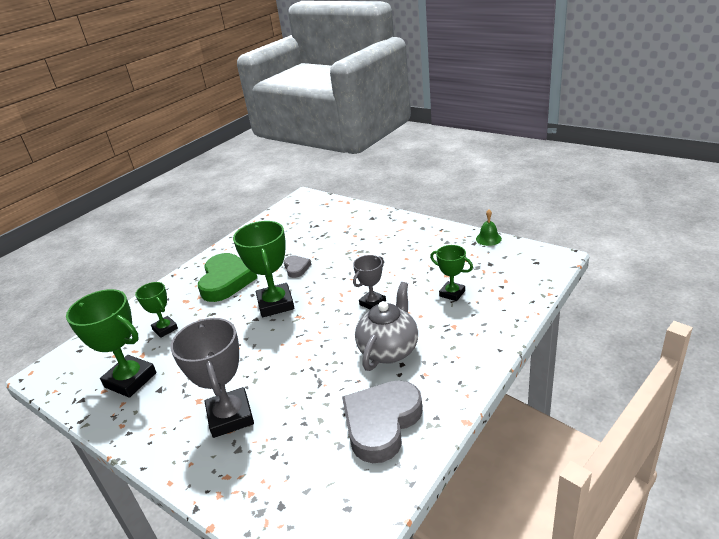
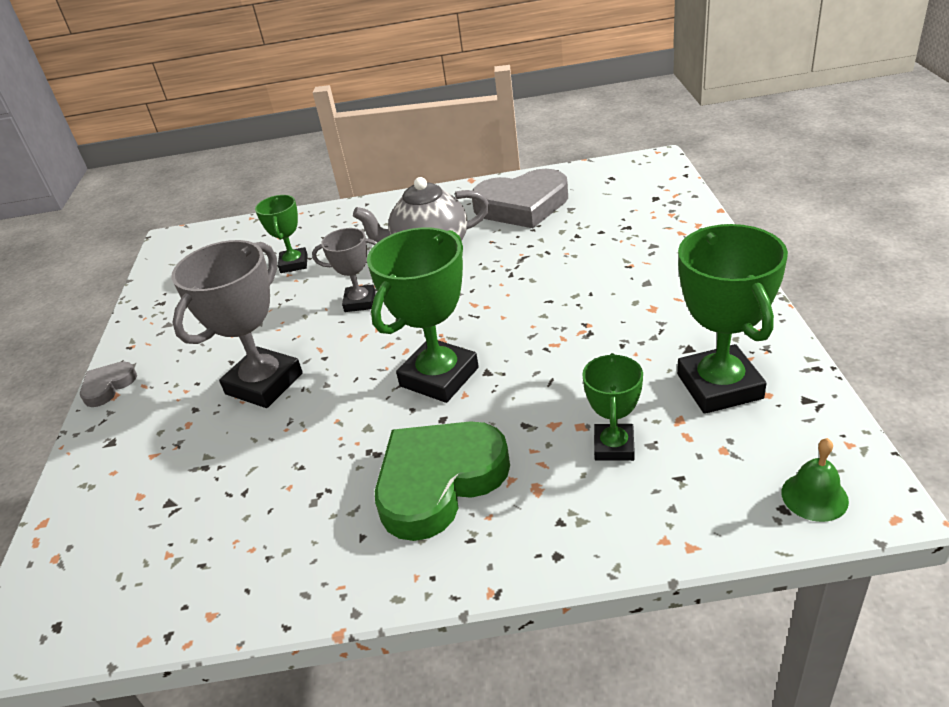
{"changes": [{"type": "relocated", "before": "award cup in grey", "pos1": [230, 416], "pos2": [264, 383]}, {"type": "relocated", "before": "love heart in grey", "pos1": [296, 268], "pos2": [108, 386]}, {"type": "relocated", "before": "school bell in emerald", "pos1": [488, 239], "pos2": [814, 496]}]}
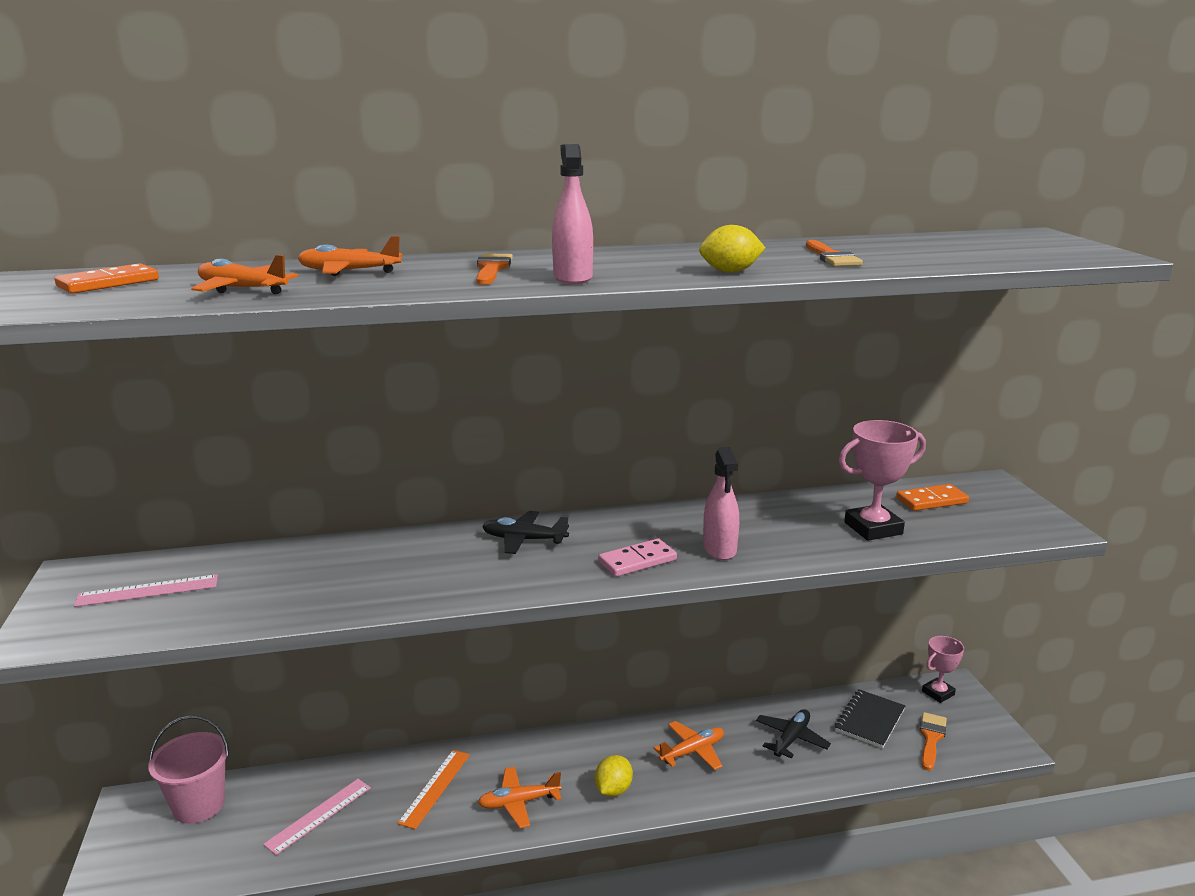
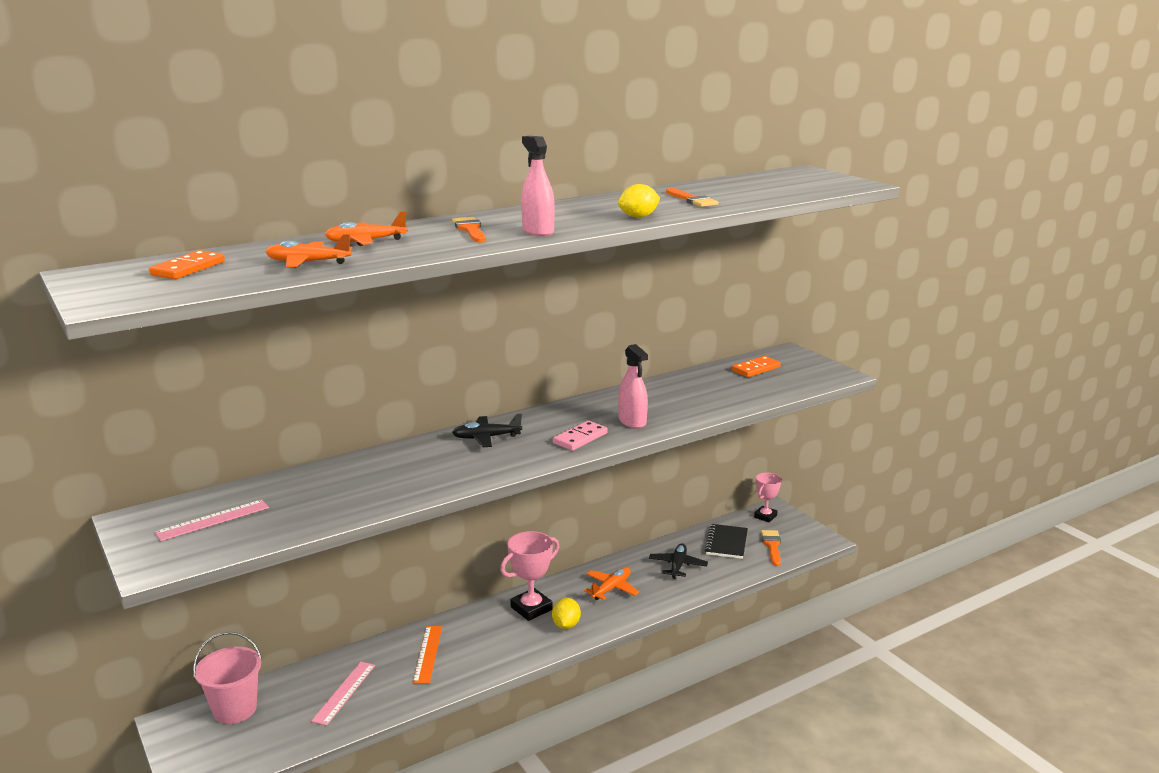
{"changes": [{"type": "missing", "before": "aeroplane in bright orange", "pos1": [519, 803]}, {"type": "relocated", "before": "award cup in rosy", "pos1": [873, 528], "pos2": [531, 608]}]}
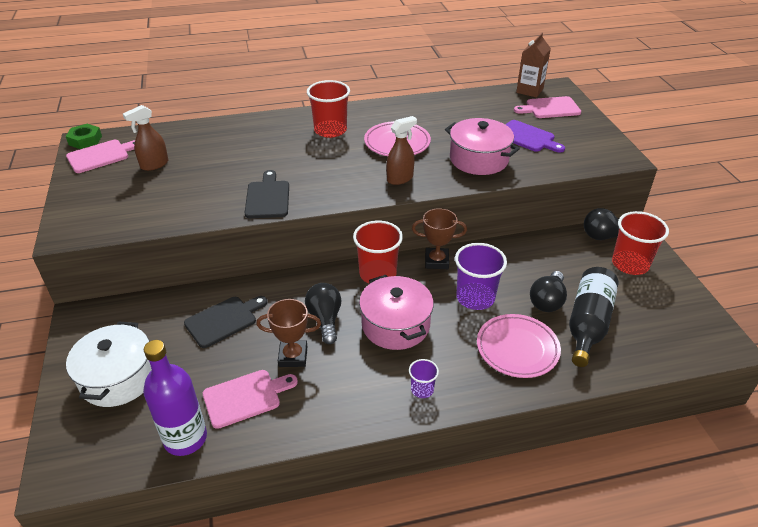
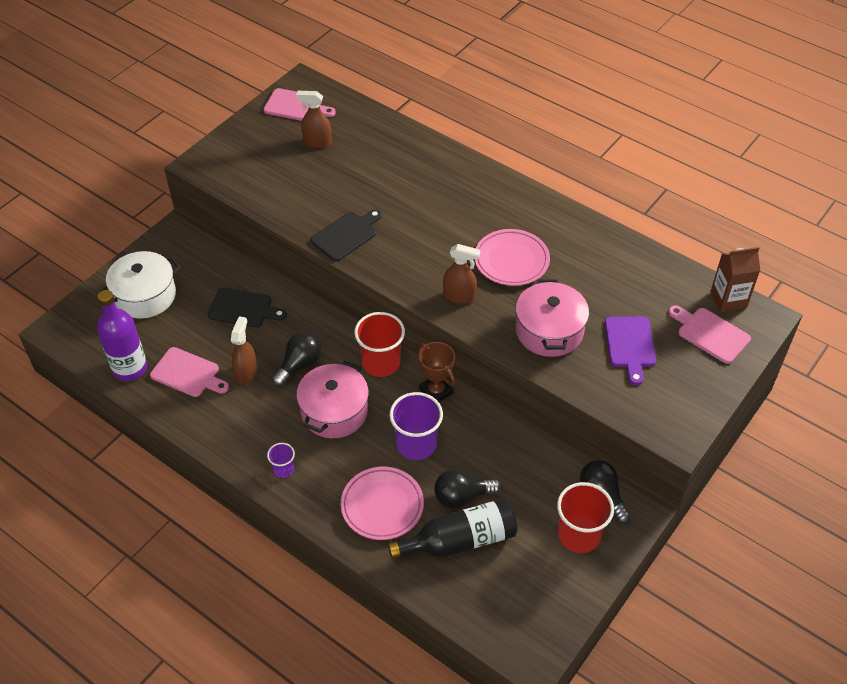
{"changes": [{"type": "missing", "before": "hex nut in emerald", "pos1": [85, 140]}, {"type": "exchanged", "before": "award cup in dark brown", "after": "spray bottle in dark brown", "pos1": [293, 356], "pos2": [246, 372]}, {"type": "missing", "before": "cup in scarlet", "pos1": [330, 130]}]}
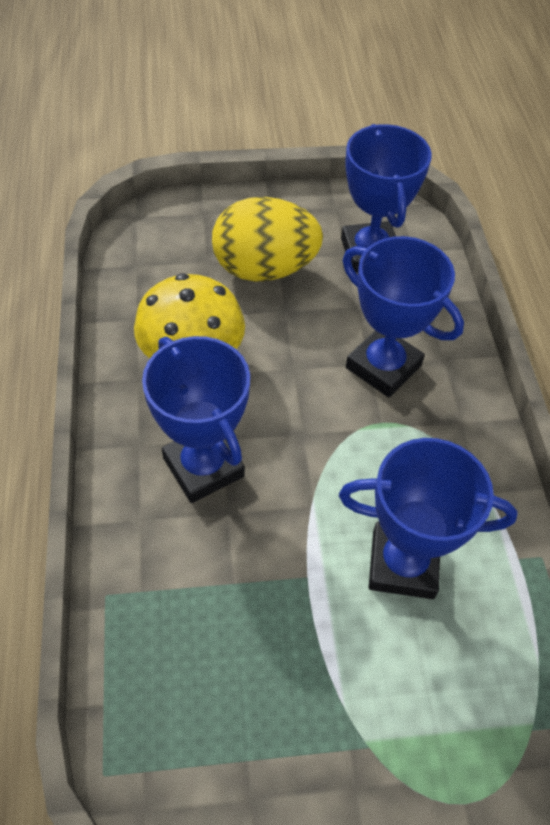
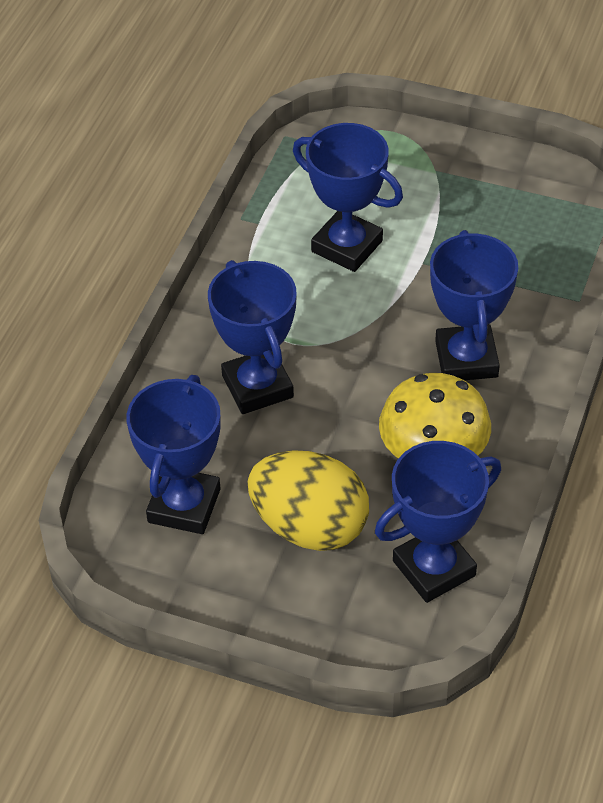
{"changes": [{"type": "appeared", "after": "award cup in blue", "pos2": [434, 568]}]}
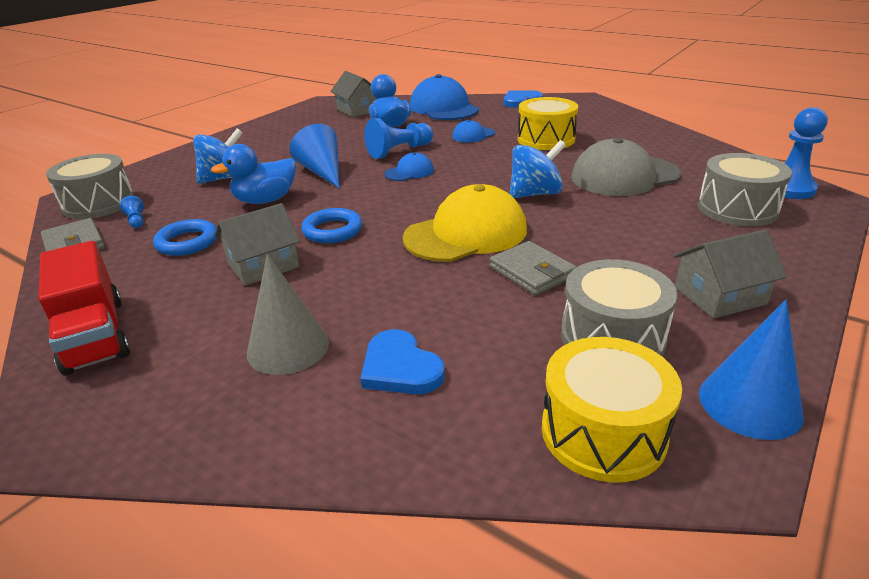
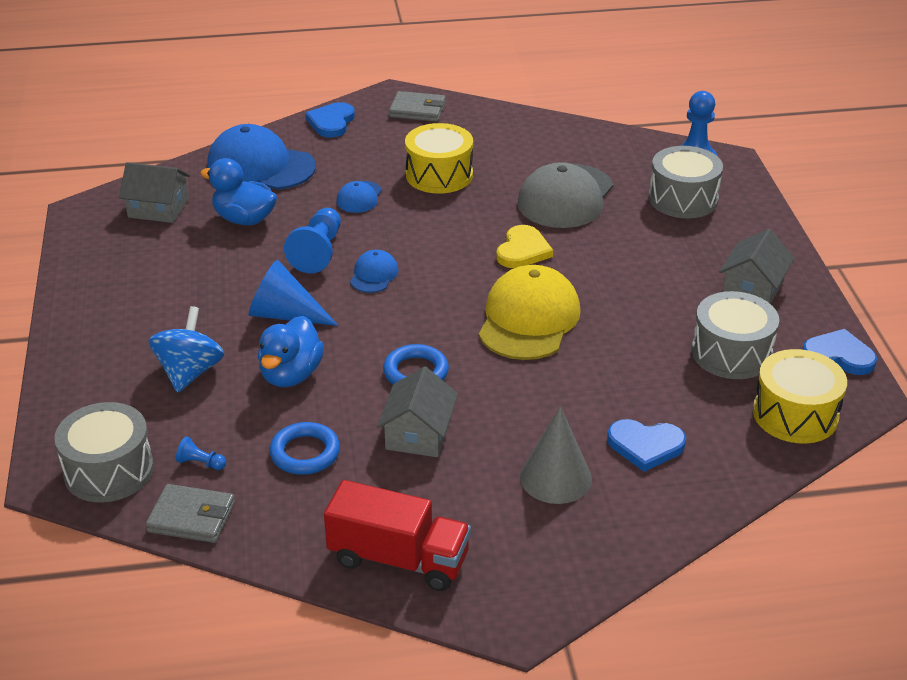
{"changes": [{"type": "relocated", "before": "wallet in grey", "pos1": [531, 272], "pos2": [417, 110]}, {"type": "exchanged", "before": "whirligig in blue", "after": "love heart in yellow", "pos1": [535, 194], "pos2": [523, 250]}, {"type": "exchanged", "before": "cone shape in blue", "after": "love heart in blue", "pos1": [750, 403], "pos2": [839, 356]}]}
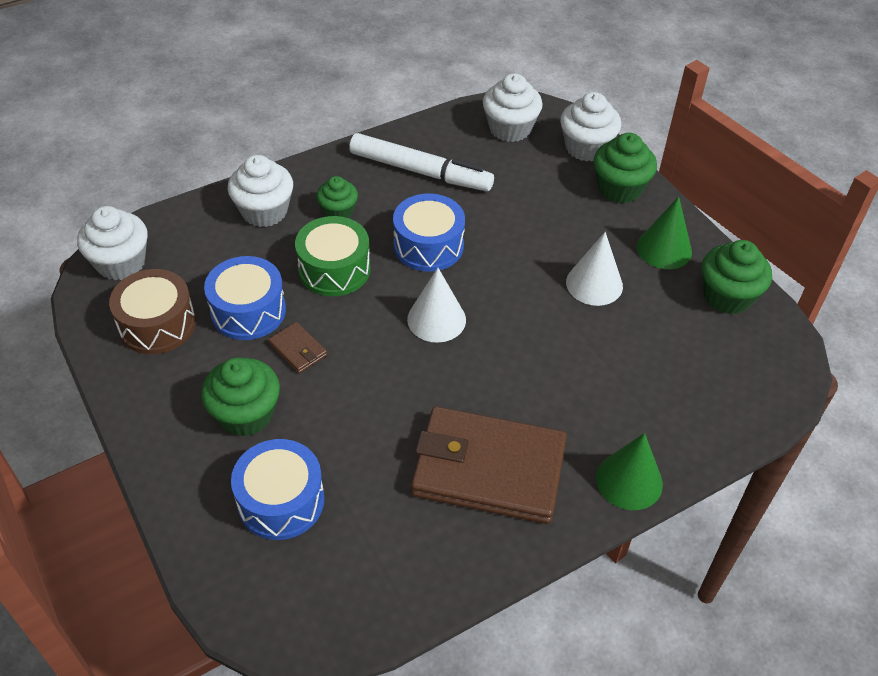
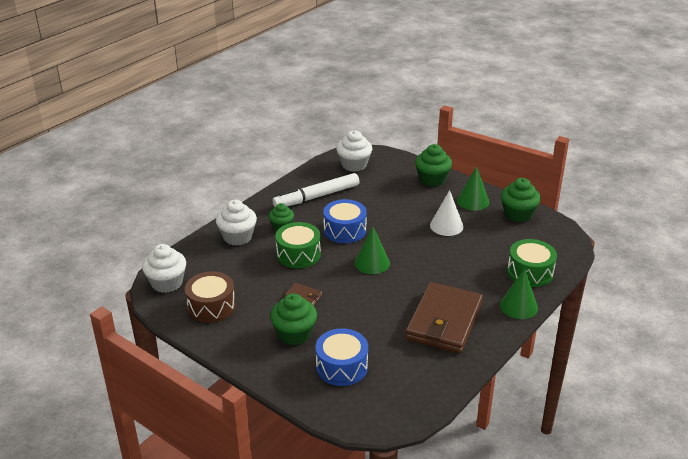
{"changes": [{"type": "missing", "before": "snare drum in blue", "pos1": [248, 311]}, {"type": "spun", "before": "marker in white", "pos1": [420, 171], "pos2": [316, 196], "turn": 150}, {"type": "colour", "before": "cone shape in white", "after": "cone shape in emerald", "pos1": [436, 319], "pos2": [372, 263]}, {"type": "spun", "before": "wallet in dark brown", "pos1": [488, 469], "pos2": [444, 321], "turn": -60}, {"type": "missing", "before": "muffin in white", "pos1": [586, 147]}, {"type": "appeared", "after": "snare drum in emerald", "pos2": [530, 272]}]}
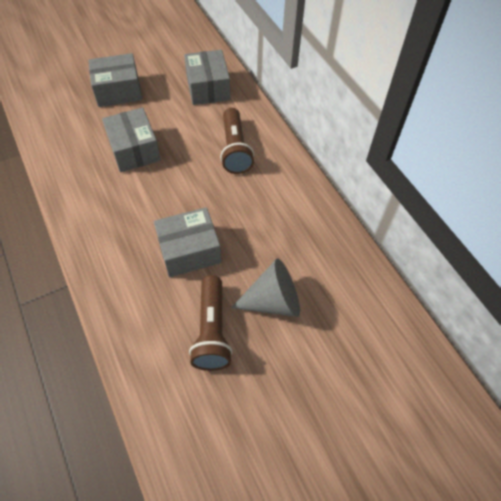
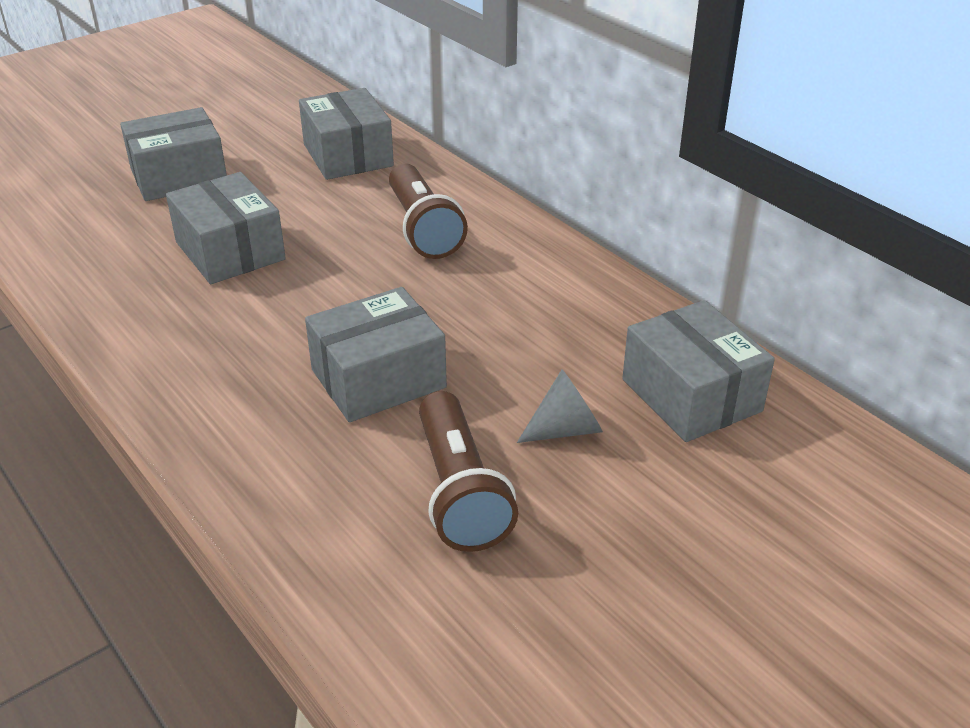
{"changes": [{"type": "size", "before": "cone shape in grey", "pos1": [273, 301], "pos2": [566, 429], "scale": 0.63}, {"type": "appeared", "after": "parcel in grey", "pos2": [691, 395]}]}
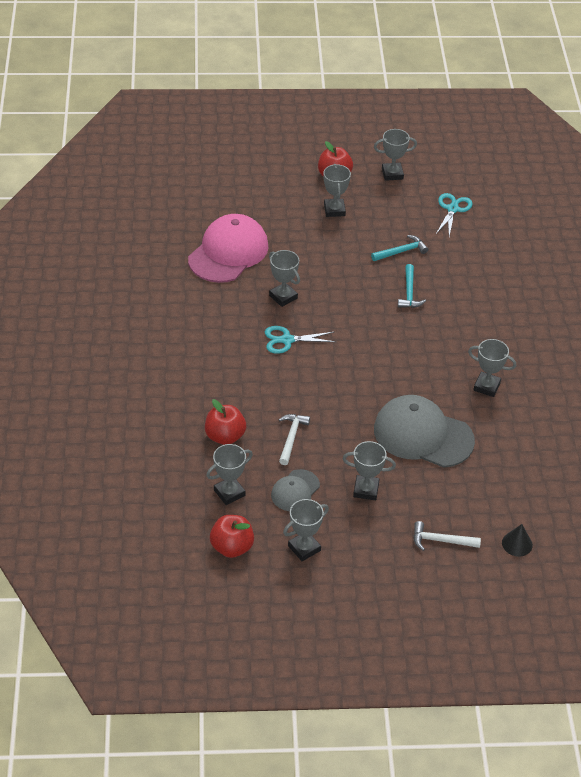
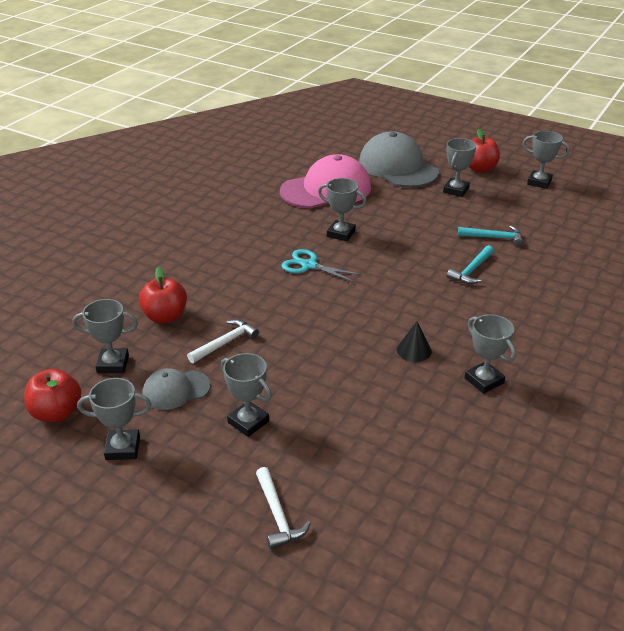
{"changes": [{"type": "spun", "before": "award cup in grey", "pos1": [283, 297], "pos2": [341, 234], "turn": -60}, {"type": "relocated", "before": "peaked cap in grey", "pos1": [423, 435], "pos2": [398, 167]}, {"type": "spun", "before": "claw hammer in white", "pos1": [441, 541], "pos2": [278, 515], "turn": -150}, {"type": "missing", "before": "shears in teal", "pos1": [452, 209]}, {"type": "relocated", "before": "cone shape in jet-black", "pos1": [517, 544], "pos2": [414, 350]}]}
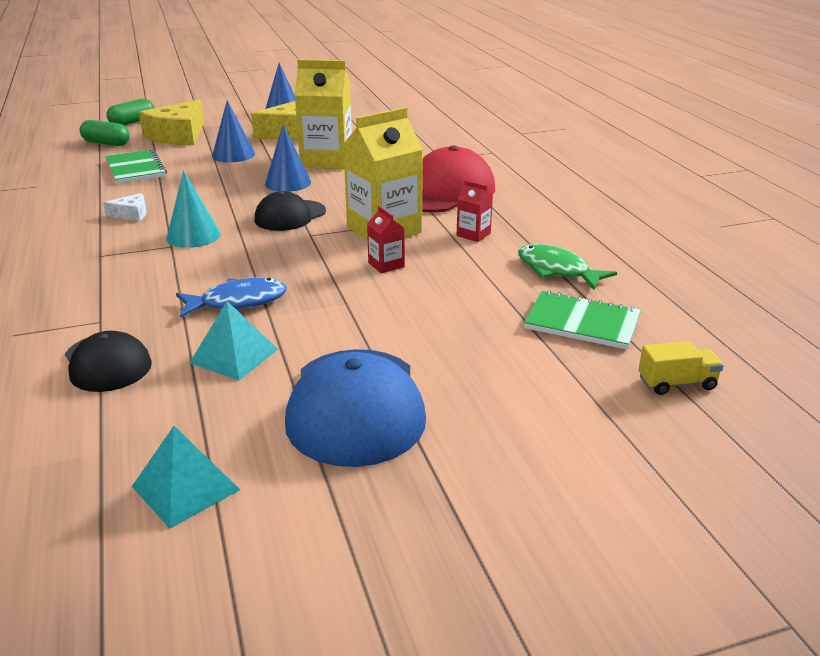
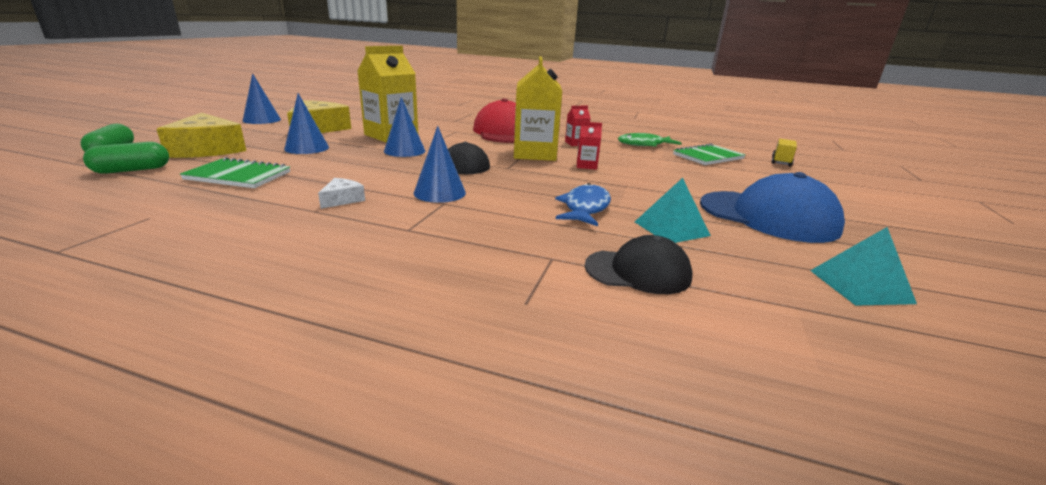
{"changes": [{"type": "colour", "before": "cone shape in teal", "after": "cone shape in blue", "pos1": [193, 236], "pos2": [439, 193]}]}
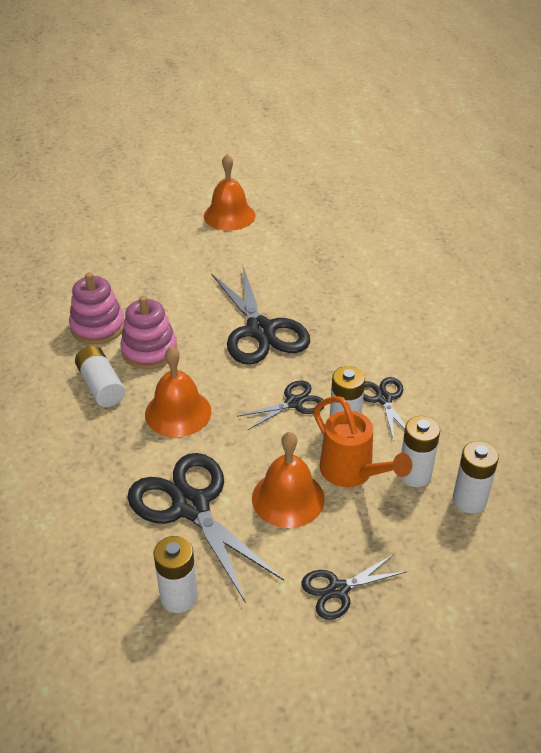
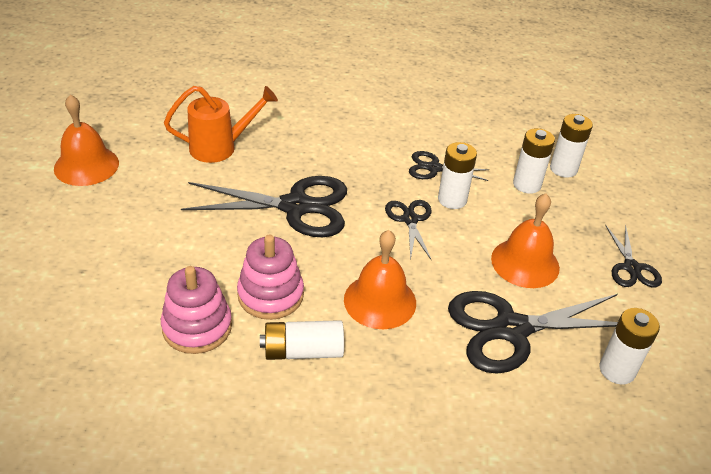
{"changes": [{"type": "relocated", "before": "watering can in bright orange", "pos1": [352, 472], "pos2": [220, 147]}]}
